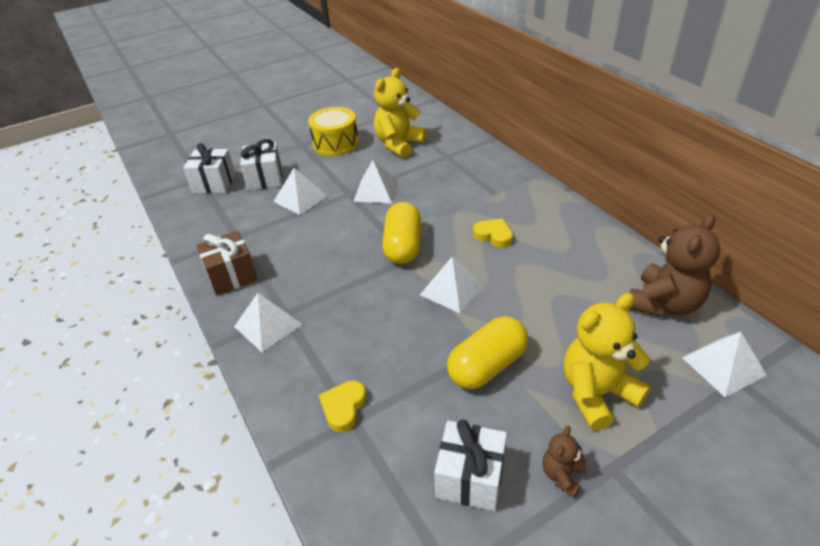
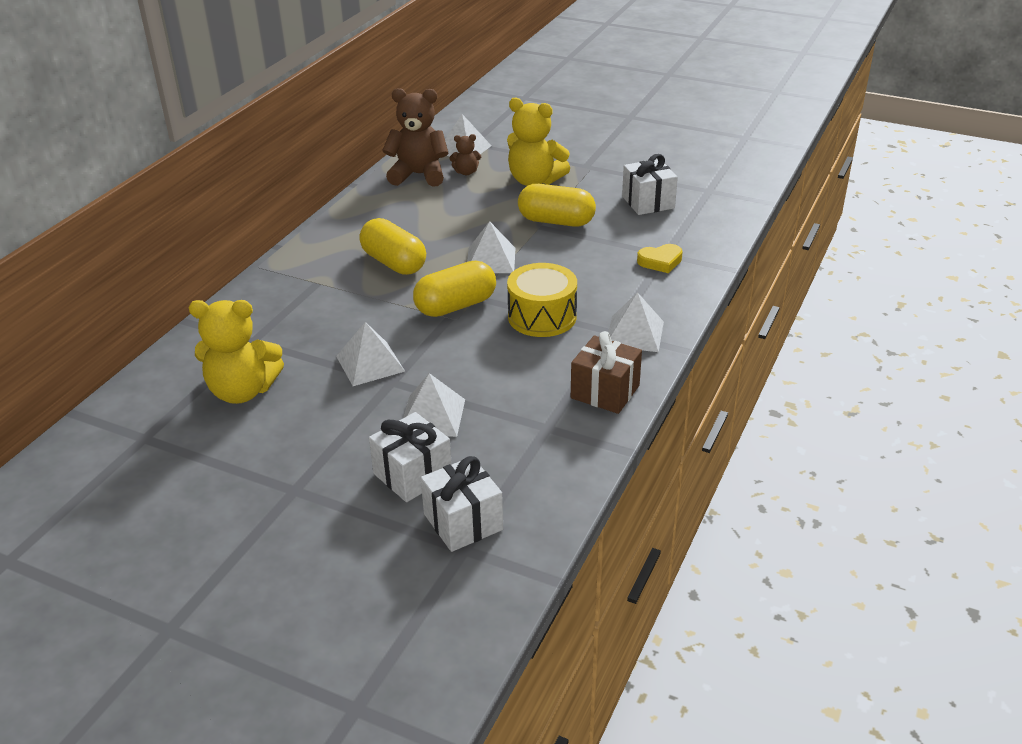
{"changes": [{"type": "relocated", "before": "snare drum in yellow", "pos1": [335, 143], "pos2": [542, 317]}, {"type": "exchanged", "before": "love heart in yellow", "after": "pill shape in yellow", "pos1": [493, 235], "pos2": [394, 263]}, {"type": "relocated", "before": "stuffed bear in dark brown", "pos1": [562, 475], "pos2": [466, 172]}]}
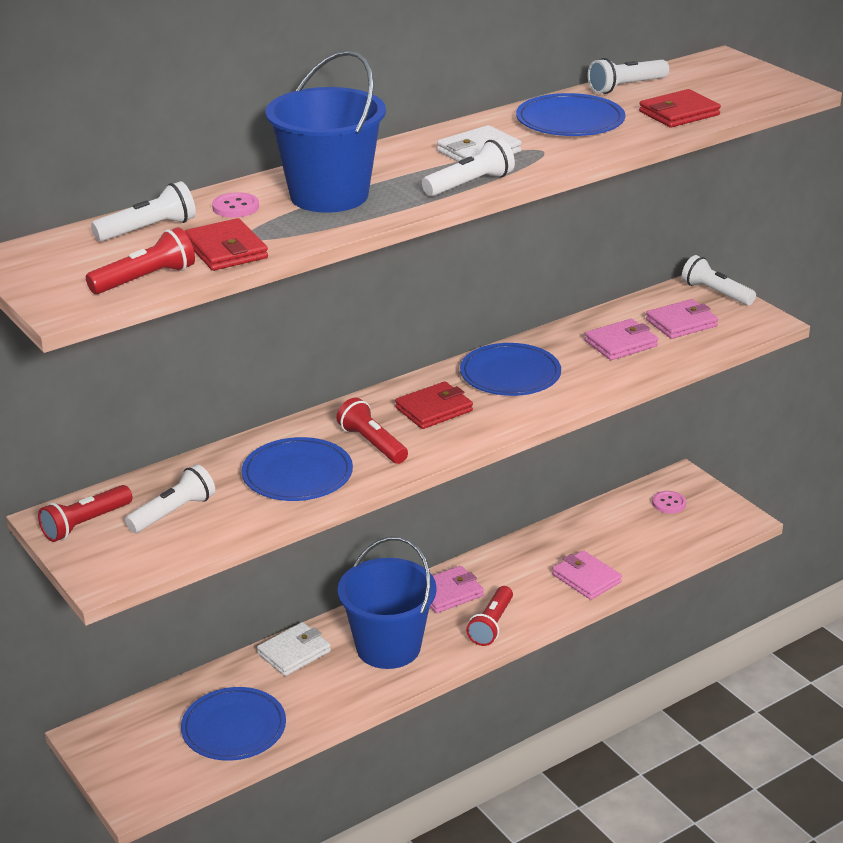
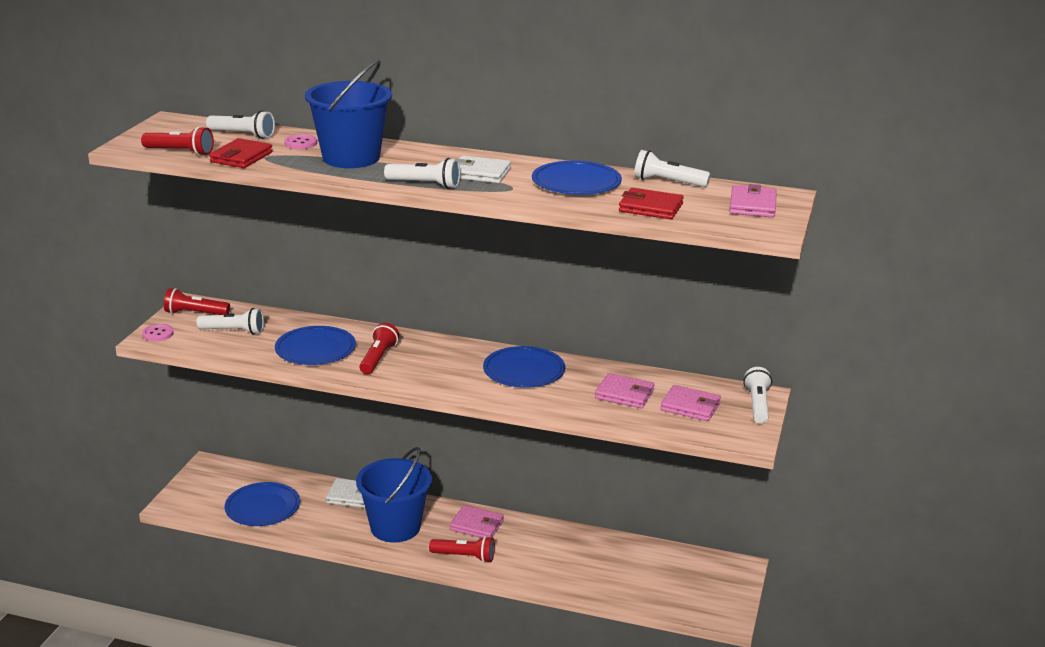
{"changes": [{"type": "missing", "before": "wallet in scarlet", "pos1": [434, 409]}, {"type": "spun", "before": "flashlight in scarlet", "pos1": [491, 625], "pos2": [464, 556], "turn": -150}, {"type": "relocated", "before": "wallet in rosy", "pos1": [586, 578], "pos2": [752, 205]}, {"type": "relocated", "before": "sewing button in rosy", "pos1": [669, 503], "pos2": [158, 334]}]}
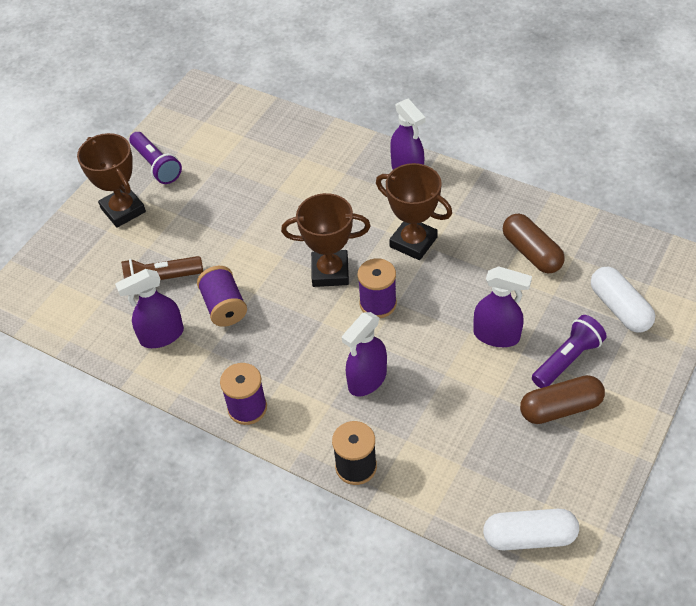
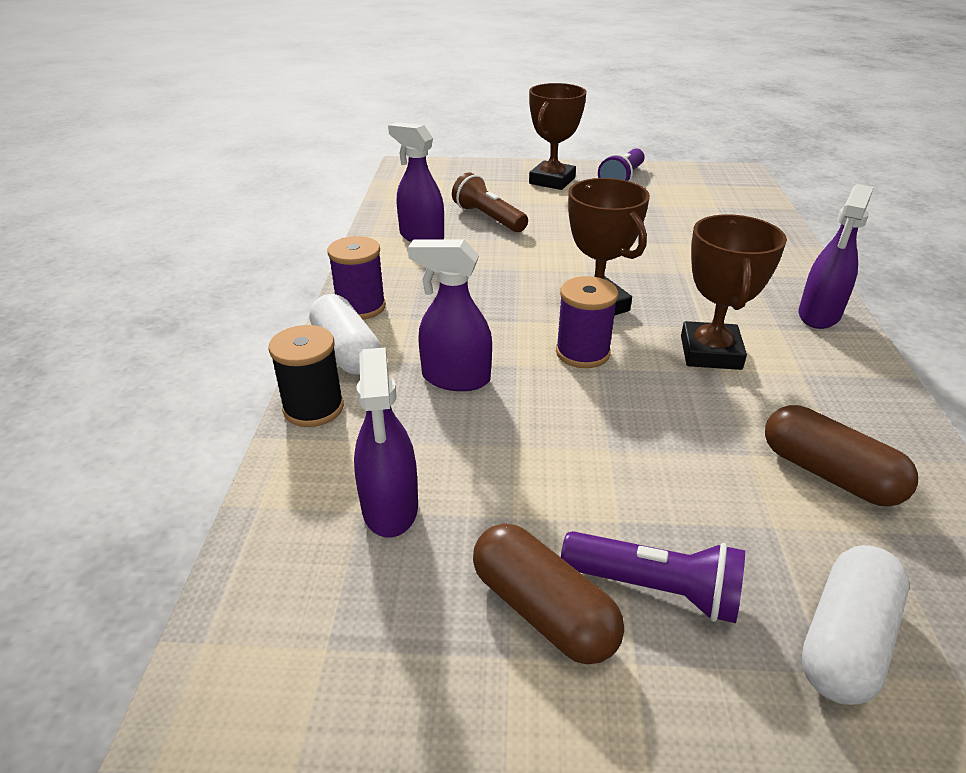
{"changes": [{"type": "missing", "before": "spool in purple", "pos1": [224, 307]}, {"type": "relocated", "before": "spray bottle in purple", "pos1": [497, 335], "pos2": [390, 508]}, {"type": "relocated", "before": "pill shape in white", "pos1": [529, 537], "pos2": [347, 351]}, {"type": "spun", "before": "pill shape in dark brown", "pos1": [531, 252], "pos2": [828, 474], "turn": -75}]}
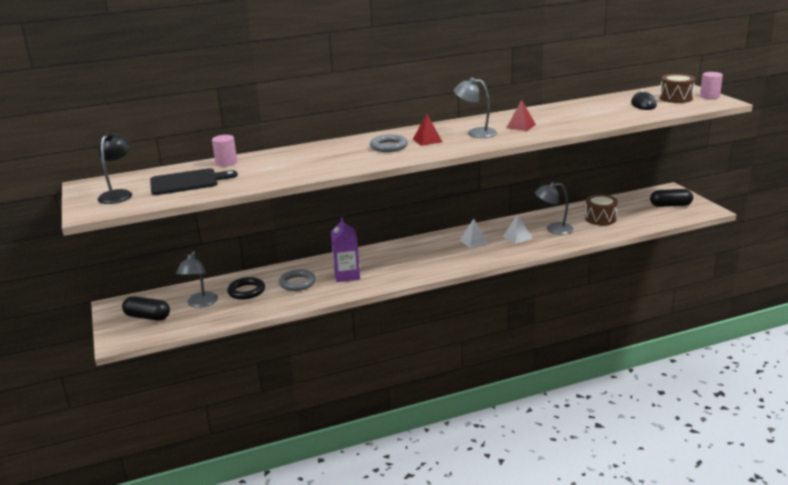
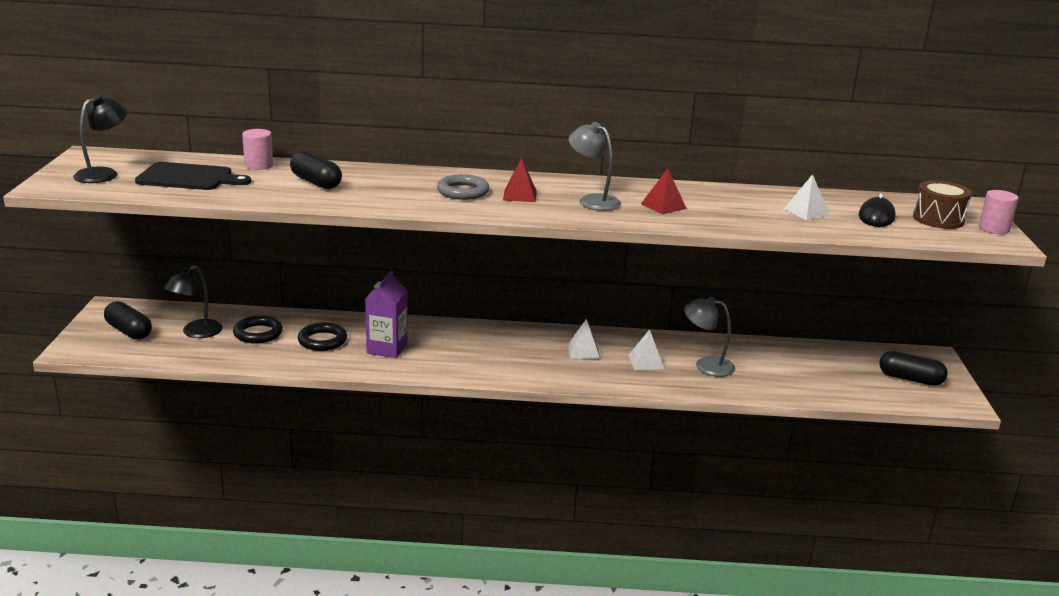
{"changes": [{"type": "colour", "before": "reading lamp in grey", "after": "reading lamp in jet-black", "pos1": [200, 303], "pos2": [196, 333]}, {"type": "colour", "before": "torus in grey", "after": "torus in jet-black", "pos1": [297, 283], "pos2": [322, 341]}, {"type": "missing", "before": "snare drum in dark brown", "pos1": [600, 219]}, {"type": "appeared", "after": "pill shape in jet-black", "pos2": [316, 182]}, {"type": "appeared", "after": "pyramid shape in white", "pos2": [806, 212]}]}
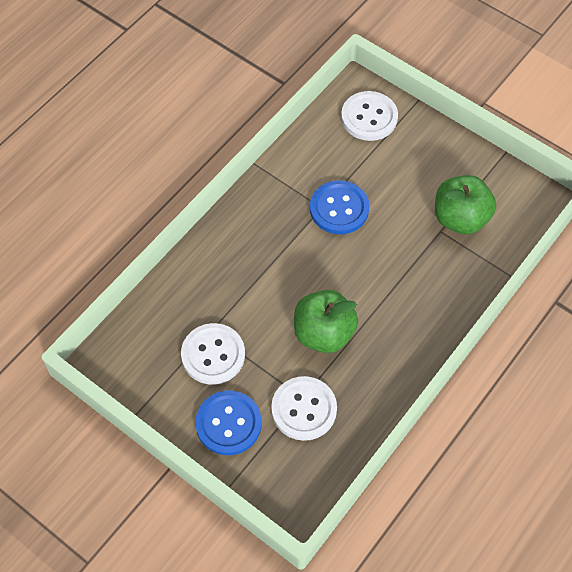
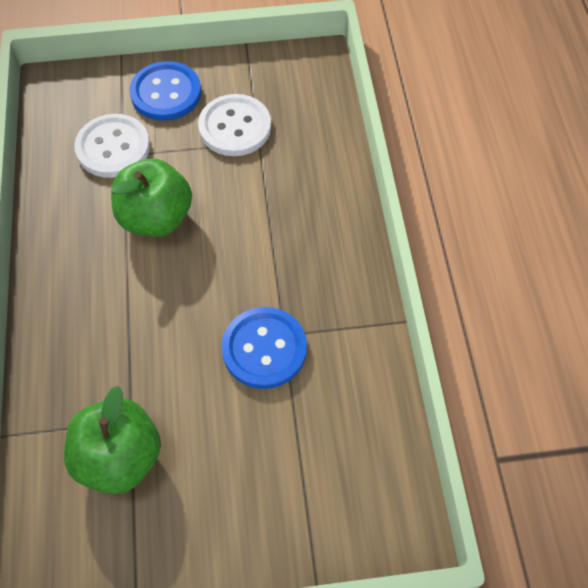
{"changes": [{"type": "missing", "before": "sewing button in white", "pos1": [369, 117]}]}
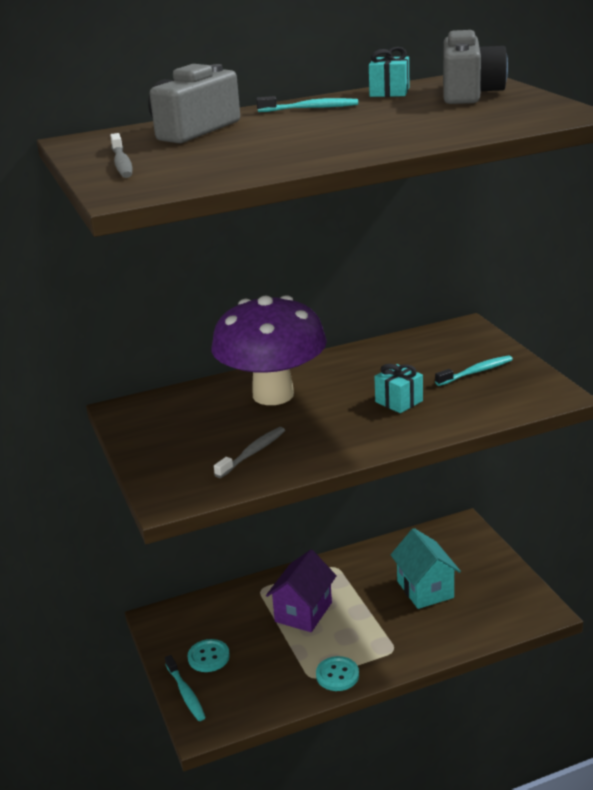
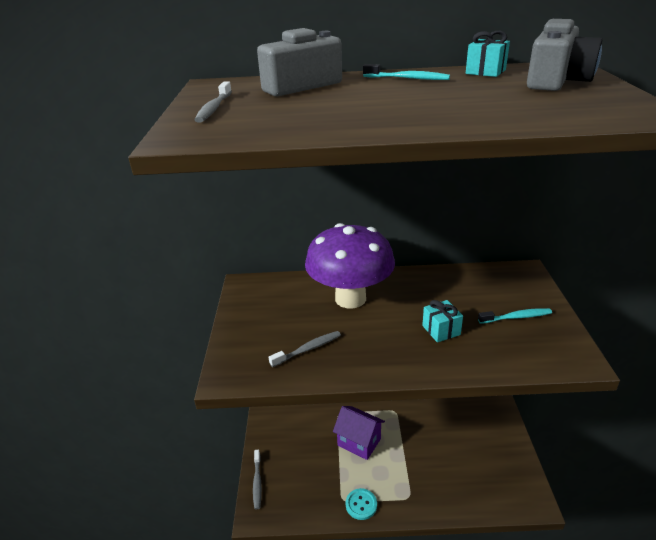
{"changes": [{"type": "colour", "before": "tooth brush in teal", "after": "tooth brush in grey", "pos1": [186, 693], "pos2": [257, 482]}, {"type": "missing", "before": "sewing button in teal", "pos1": [208, 657]}, {"type": "spun", "before": "cottage in purple", "pos1": [303, 612], "pos2": [359, 442], "turn": 75}, {"type": "missing", "before": "cottage in teal", "pos1": [425, 589]}]}
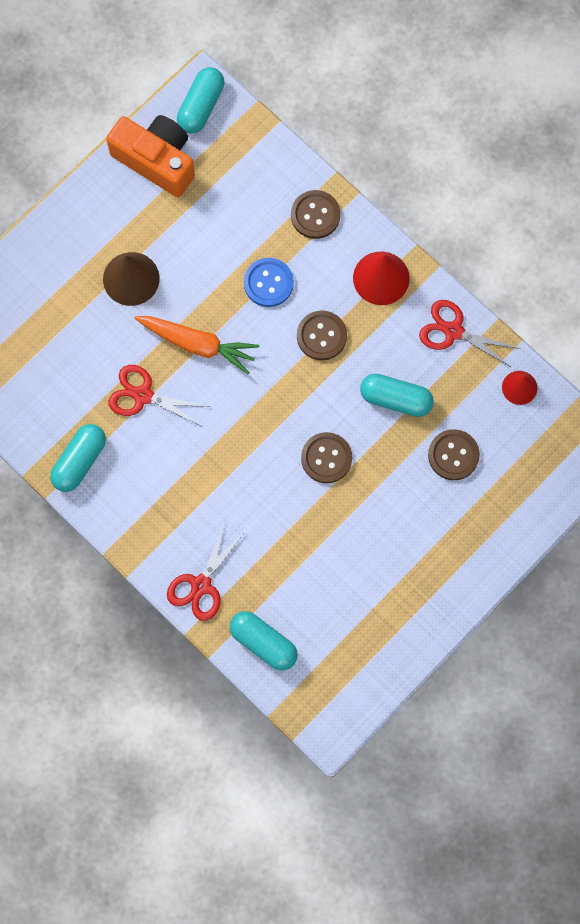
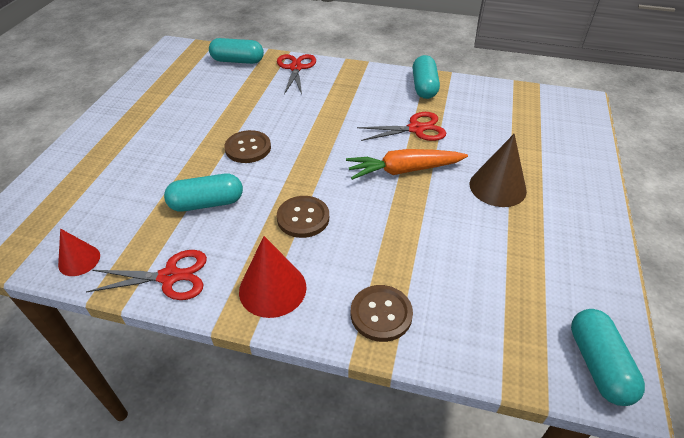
{"changes": [{"type": "missing", "before": "photo camera in bright orange", "pos1": [156, 160]}, {"type": "missing", "before": "sewing button in blue", "pos1": [268, 283]}, {"type": "missing", "before": "sewing button in dark brown", "pos1": [453, 455]}]}
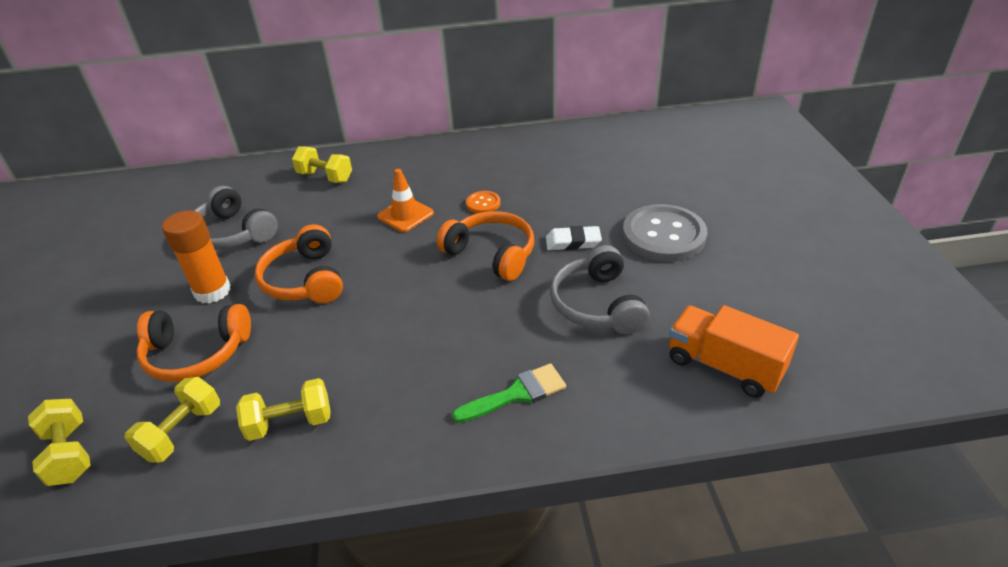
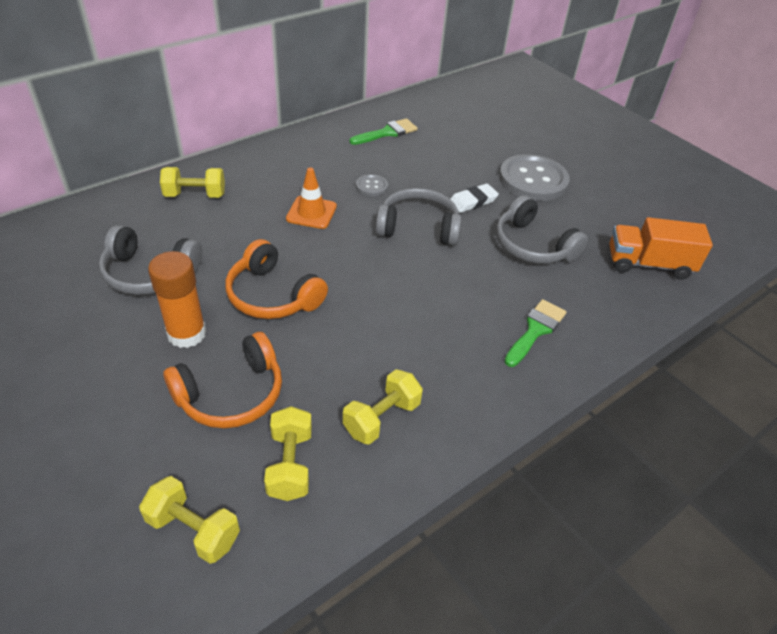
{"changes": [{"type": "colour", "before": "headphones in bright orange", "after": "headphones in grey", "pos1": [491, 254], "pos2": [418, 228]}, {"type": "colour", "before": "sewing button in bright orange", "after": "sewing button in grey", "pos1": [483, 203], "pos2": [371, 186]}, {"type": "appeared", "after": "paintbrush in emerald", "pos2": [387, 133]}]}
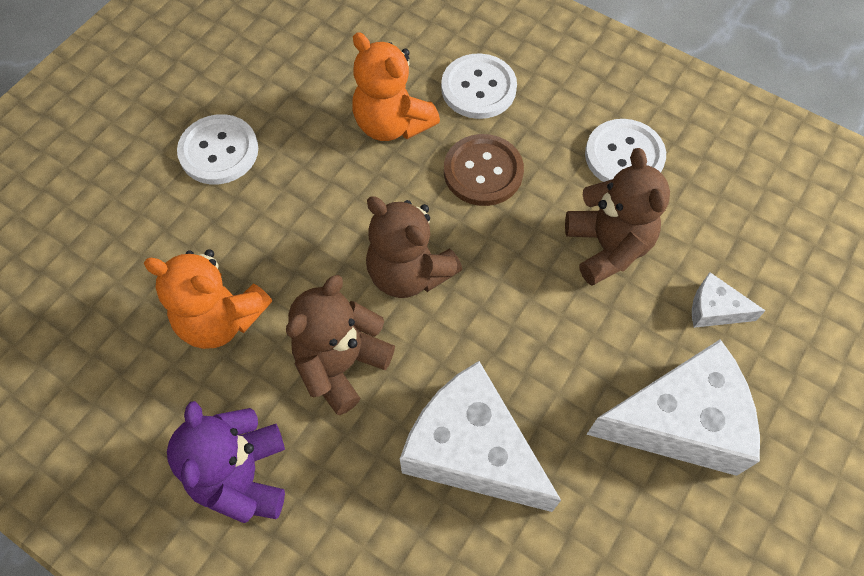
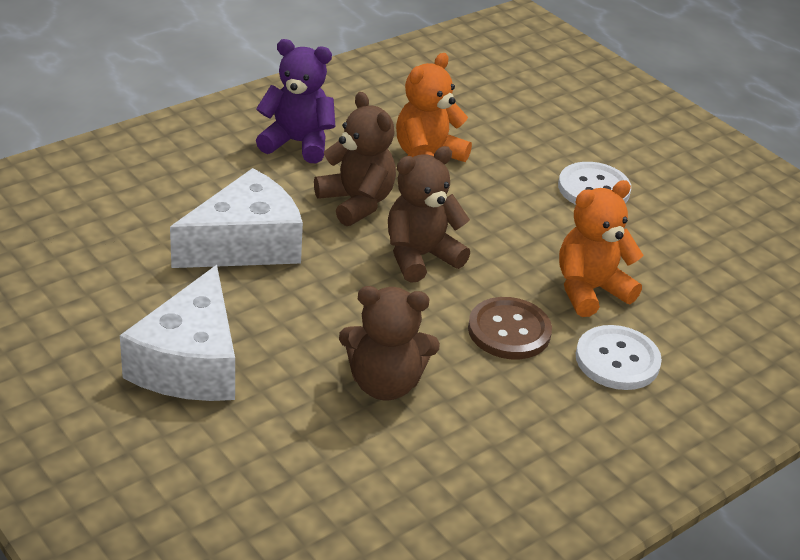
{"changes": [{"type": "missing", "before": "sewing button in white", "pos1": [624, 156]}, {"type": "missing", "before": "cheese in white", "pos1": [714, 309]}]}
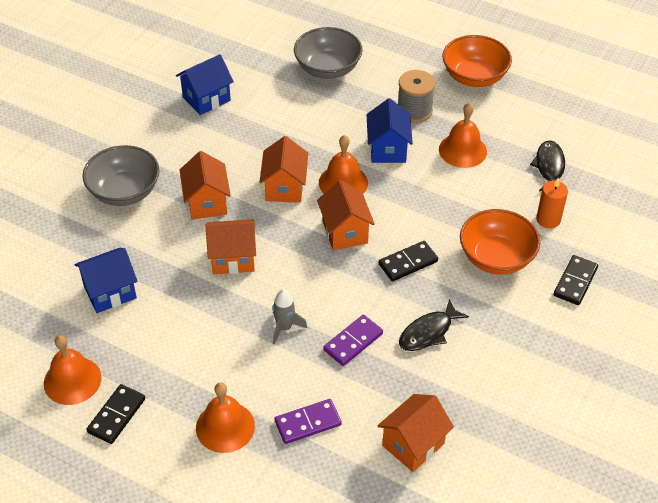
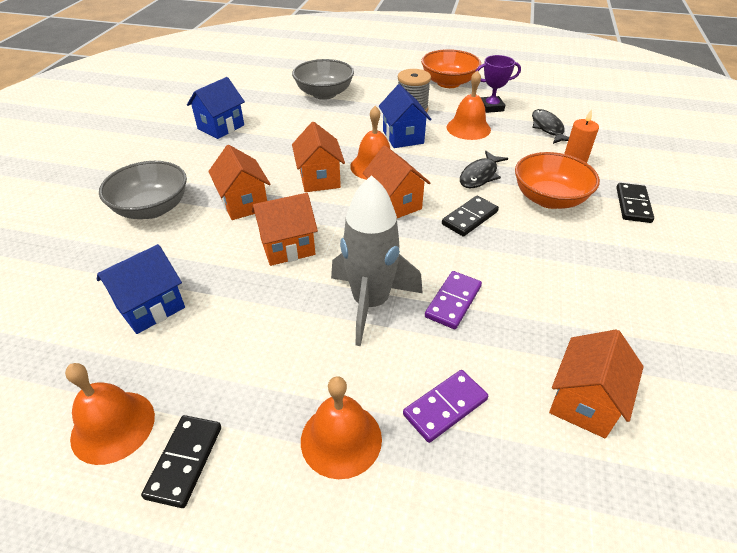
{"changes": [{"type": "size", "before": "toy rocket in grey", "pos1": [284, 328], "pos2": [370, 303], "scale": 2.06}, {"type": "relocated", "before": "fish in jet-black", "pos1": [428, 332], "pos2": [480, 175]}, {"type": "appeared", "after": "award cup in purple", "pos2": [491, 107]}]}
